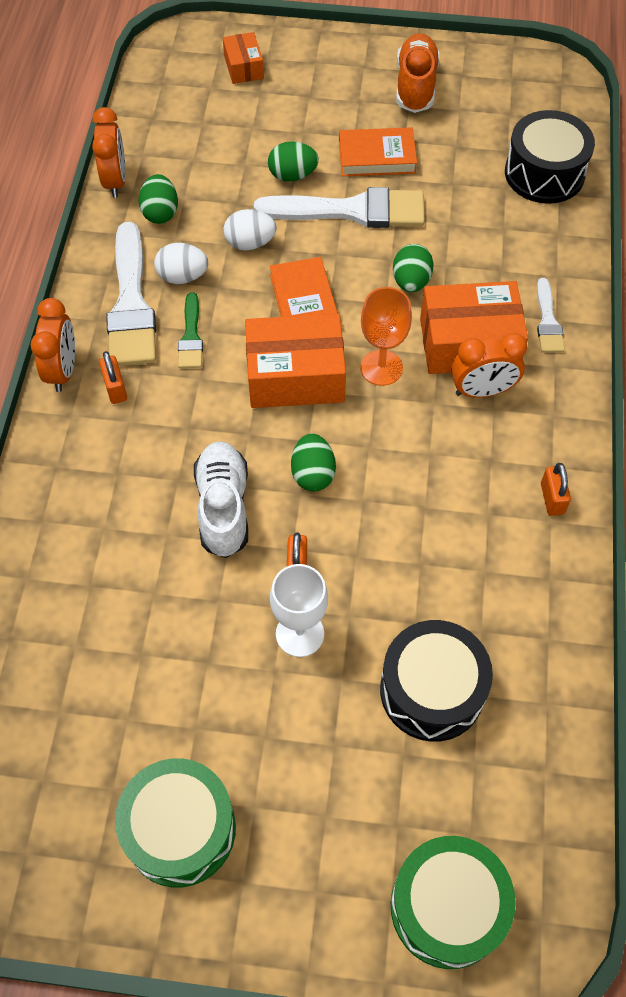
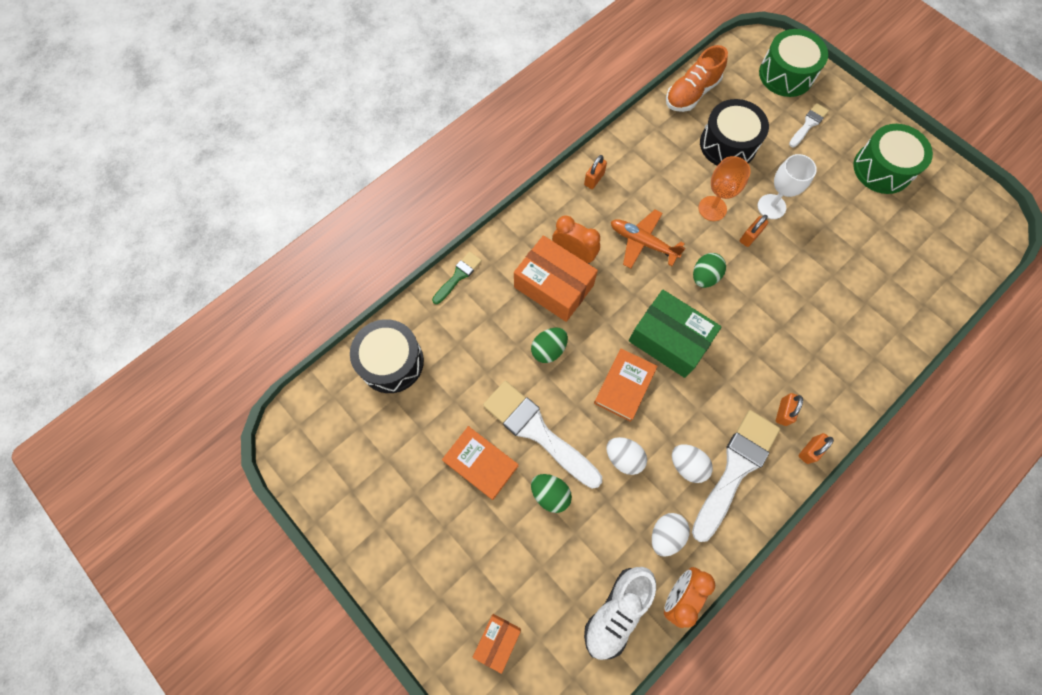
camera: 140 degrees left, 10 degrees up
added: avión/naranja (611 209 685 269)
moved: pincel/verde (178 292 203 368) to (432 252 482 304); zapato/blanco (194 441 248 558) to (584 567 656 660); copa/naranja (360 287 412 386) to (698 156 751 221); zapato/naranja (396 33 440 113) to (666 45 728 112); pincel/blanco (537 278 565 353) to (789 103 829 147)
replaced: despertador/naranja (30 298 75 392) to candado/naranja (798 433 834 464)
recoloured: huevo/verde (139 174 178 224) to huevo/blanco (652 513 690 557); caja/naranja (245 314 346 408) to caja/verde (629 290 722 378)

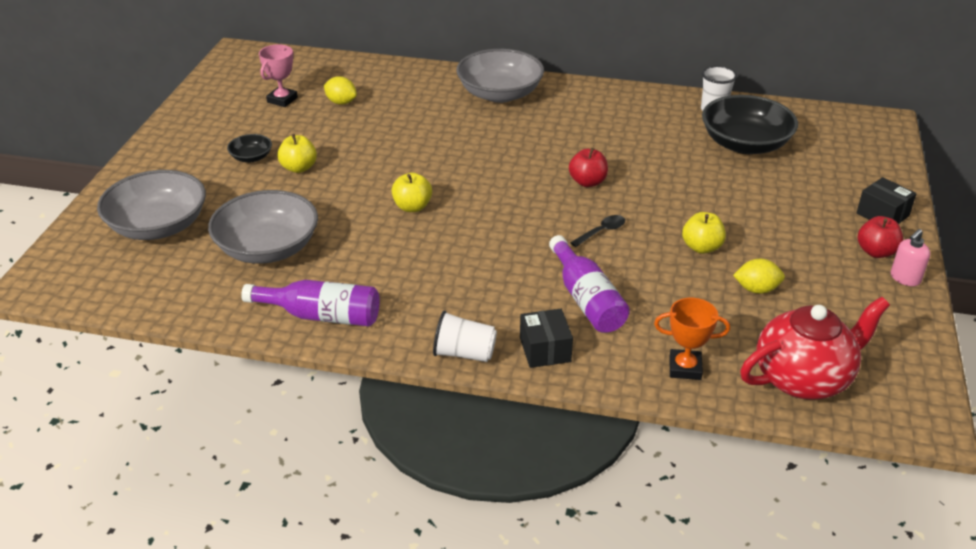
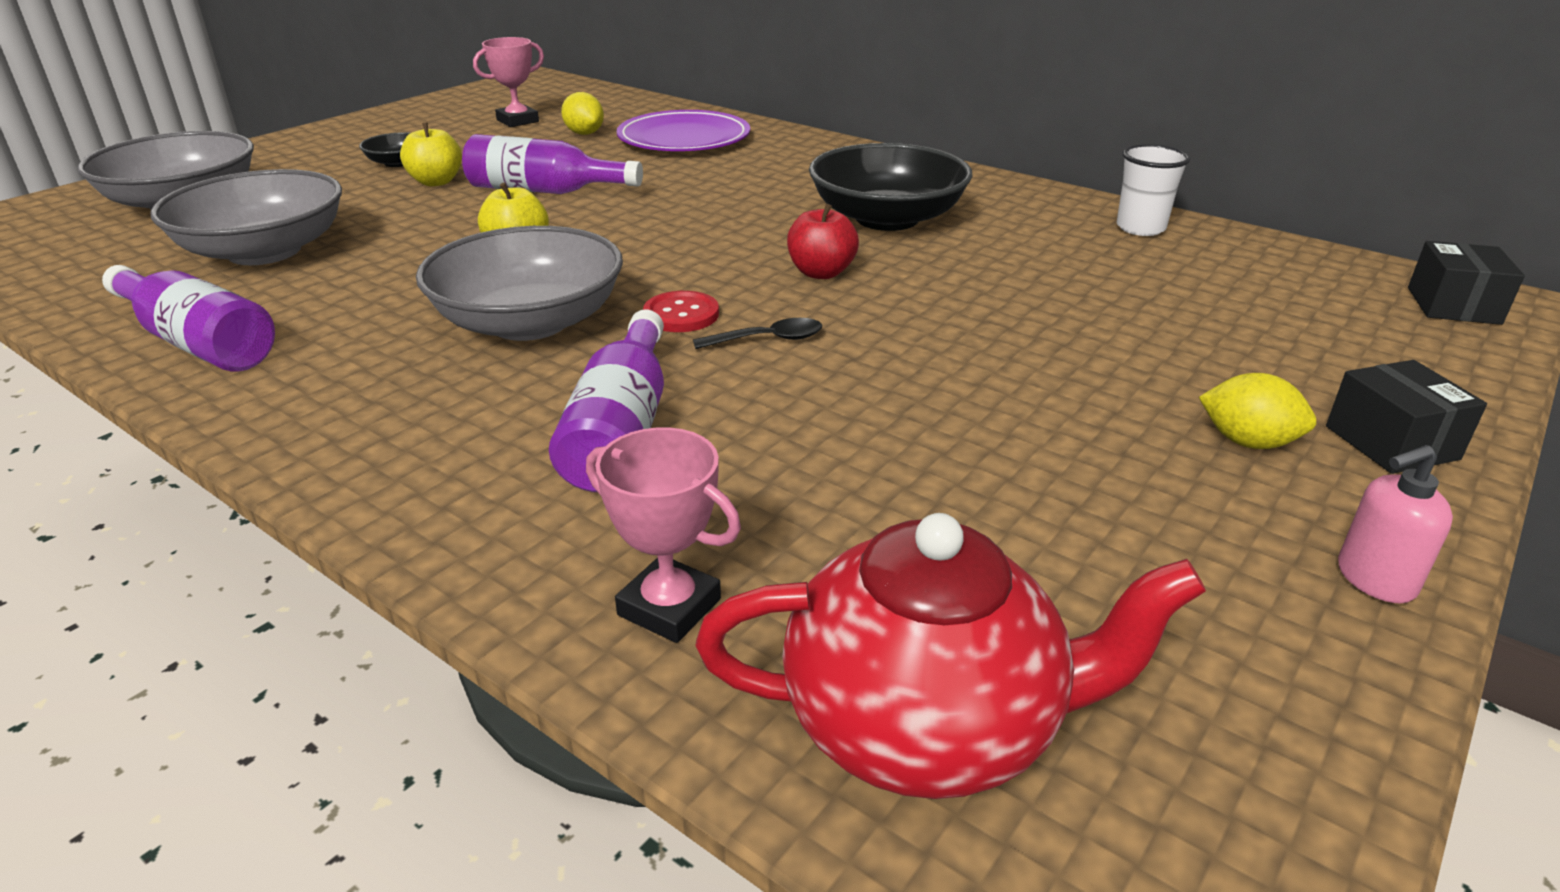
camera: 25 degrees right, 5 degrees down
removed: vaso/blanco (433 311 497 362); manzana/amarillo (682 212 726 254); manzana/rojo (858 216 903 258)
added: botella/morado (462 134 643 194); plato/morado (617 110 750 151); botón/rojo (643 291 719 332)
moved: cuenco/gris (457 49 544 103) to (416 226 623 341); caja/negro (520 309 573 368) to (1408 241 1525 325); cuenco/negro (702 95 798 154) to (809 143 973 231); limón/amarillo (733 259 785 294) to (1199 373 1316 449)
recoloured: trofeo/naranja (654 298 730 380) to trofeo/rosa (586 427 741 643)

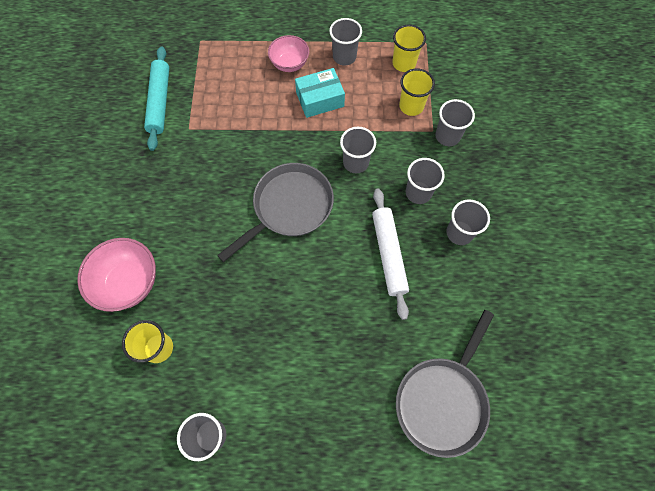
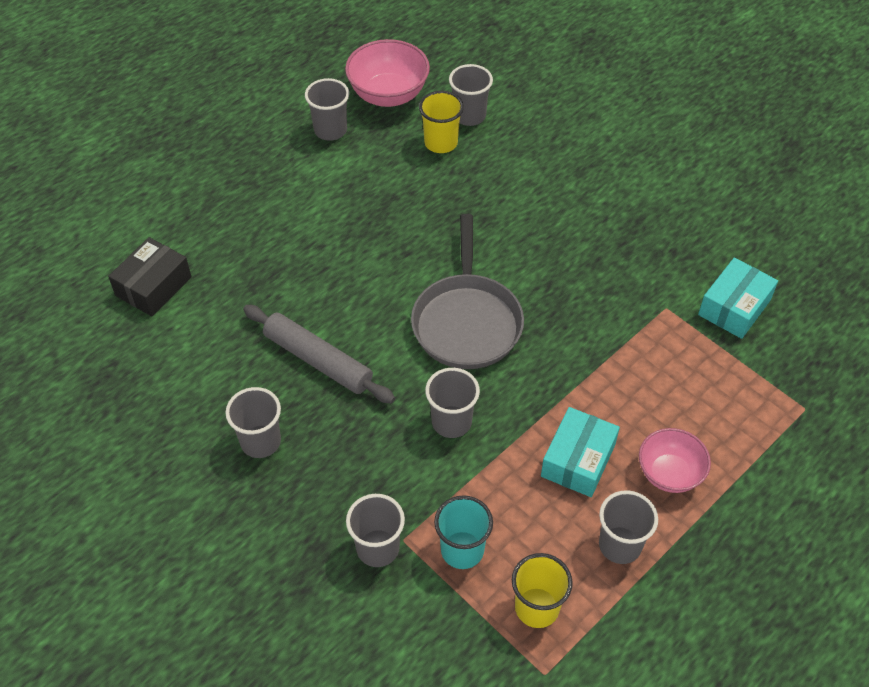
camera: 135 degrees right, 15 degrees down
moved: cuenco/rosa (77 238 156 312) to (345 39 430 107); vaso/gris (406 158 445 204) to (449 64 493 126)
replaced: rodillo/turquesa (144 46 169 151) to caja/turquesa (698 258 778 339); sartén/gris (396 310 494 458) to caja/negro (108 237 192 316)
recoloured: rodillo/blanco (372 188 409 320) to rodillo/gris (243 305 395 403); vaso/amarillo (399 69 435 116) to vaso/turquesa (434 495 493 569)

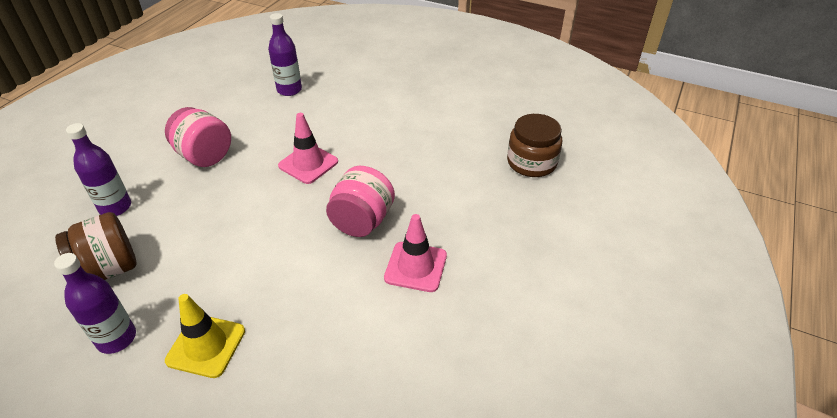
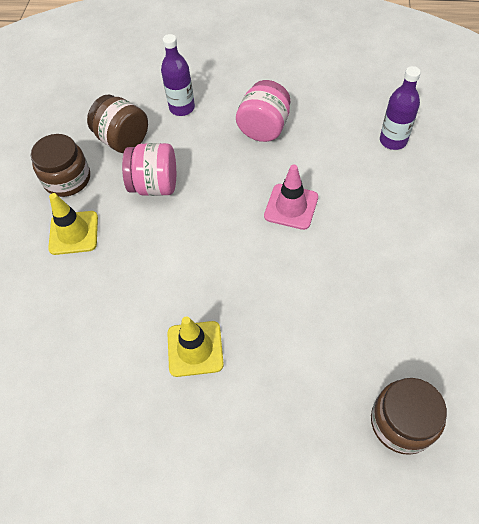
camera: 75 degrees right, 15 degrees up
moved: tarro/rosa (326 166 395 237) to (122 143 176 196)
replaced: botella/morado (54 253 136 354) to tarro/marrón (31 134 90 197)
recoloured: cono de tráfico/rosa (384 214 447 292) to cono de tráfico/amarillo (167 317 224 377)

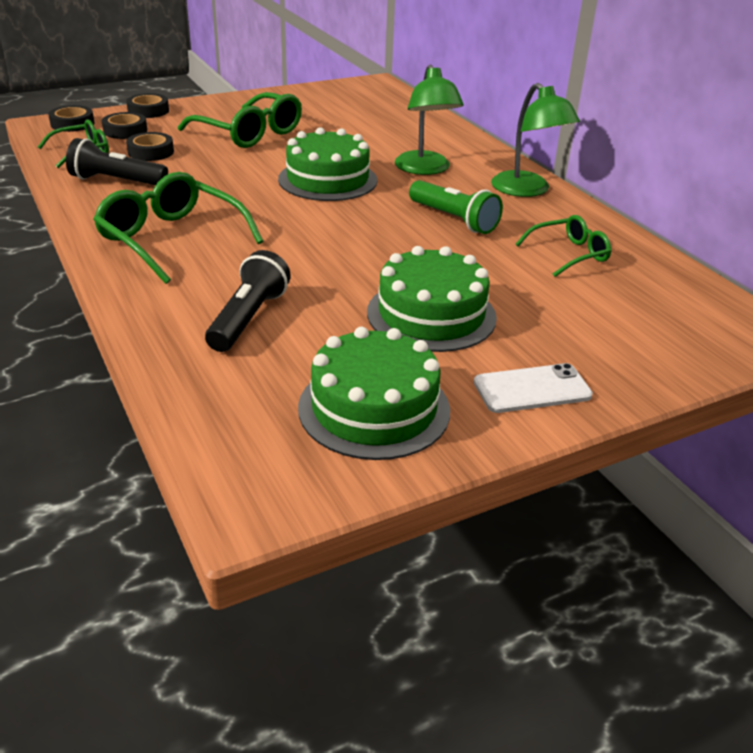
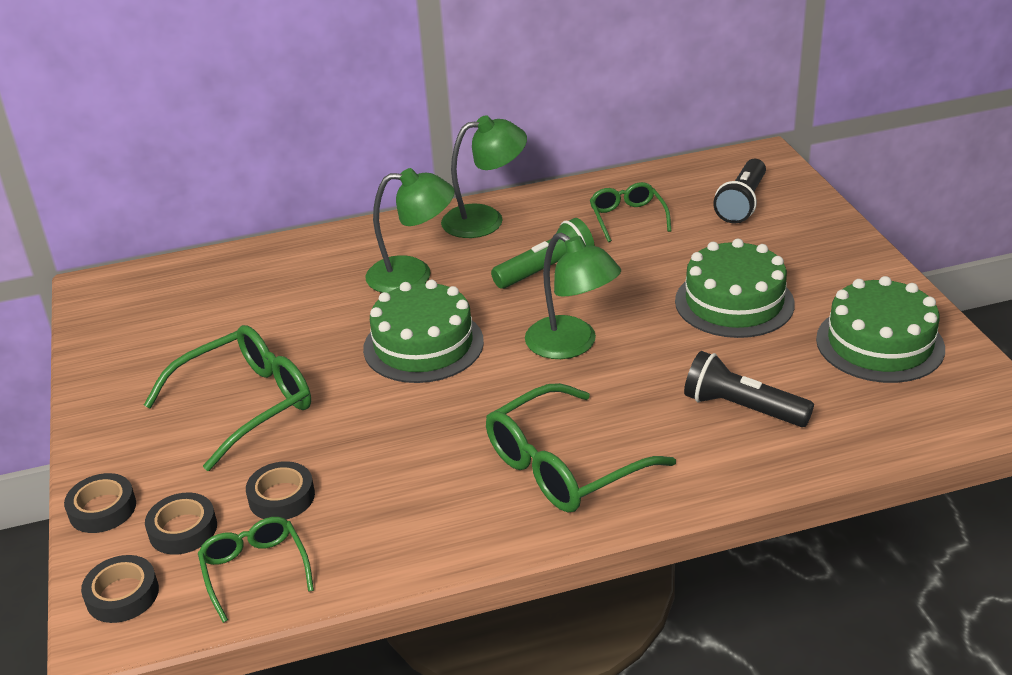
camera: 75 degrees left, 0 degrees up
removed: móvil/blanco (474 363 593 413)
added: lámpara/verde (525 233 621 359)
moved: lámpara de mano/negro (66 138 168 185) to (713 159 766 224)

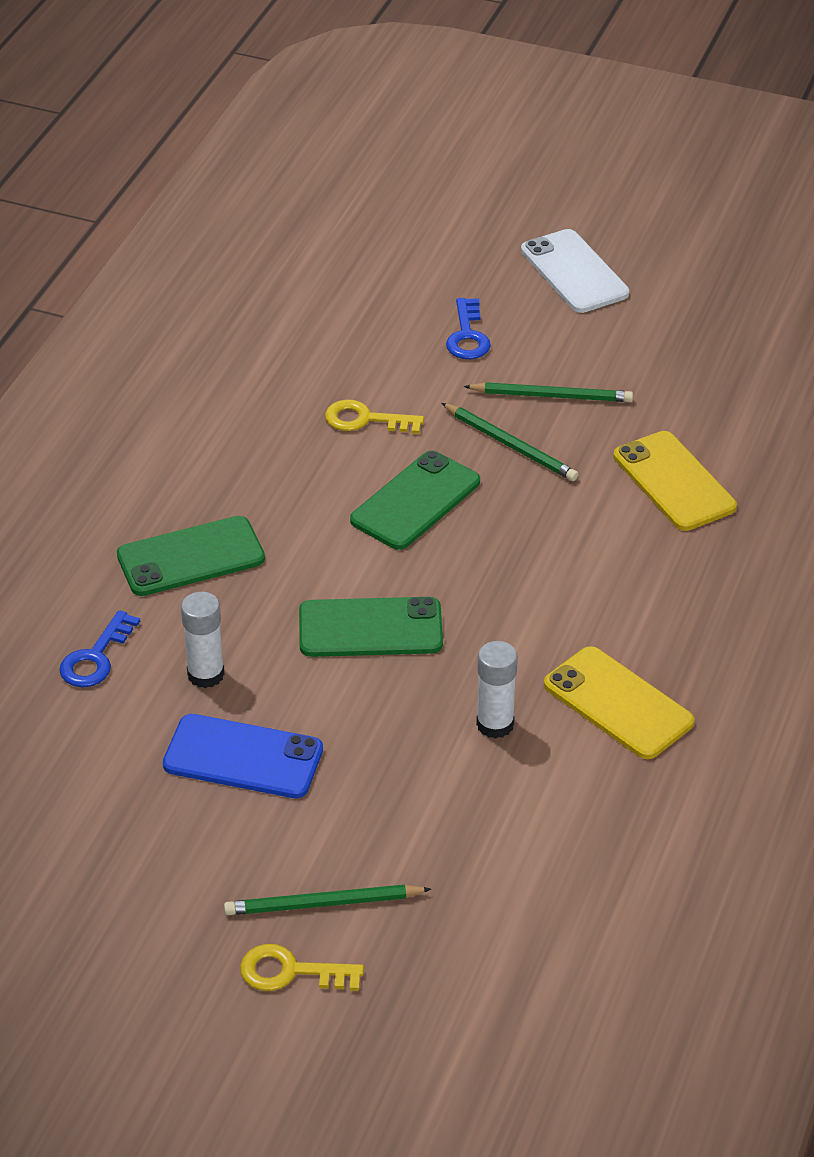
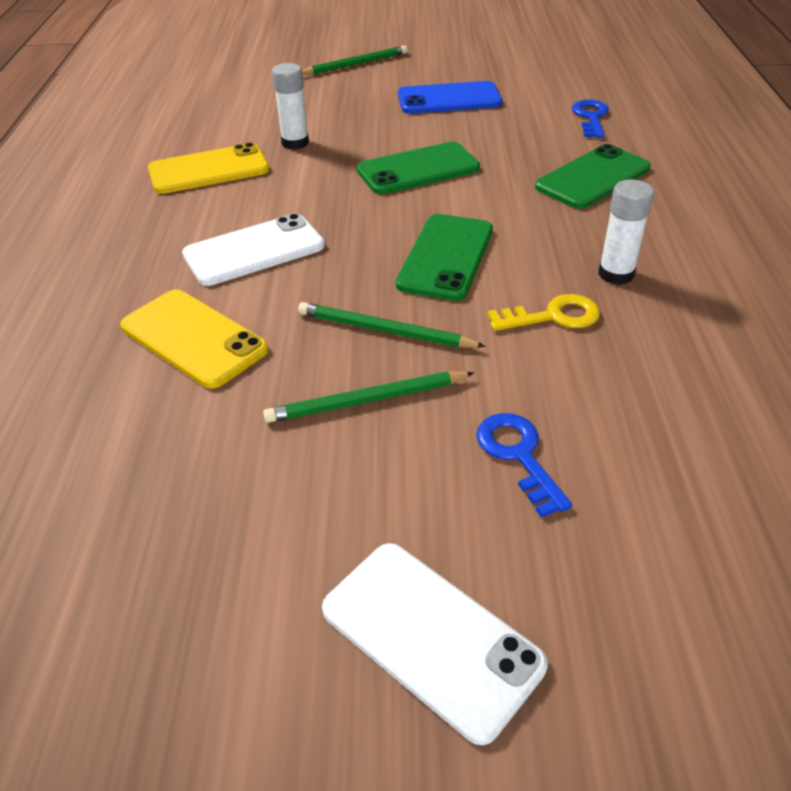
camera: 160 degrees right, 0 degrees up
removed: llave/amarillo (240 944 364 991)
added: móvil/blanco (182 213 325 286)
moved: barra de pegamento/blanco (181 592 225 688) to (598 180 654 285)
turned: móvil/amarillo (544 646 695 759) = (148 142 269 194) 45 degrees counterclockwise

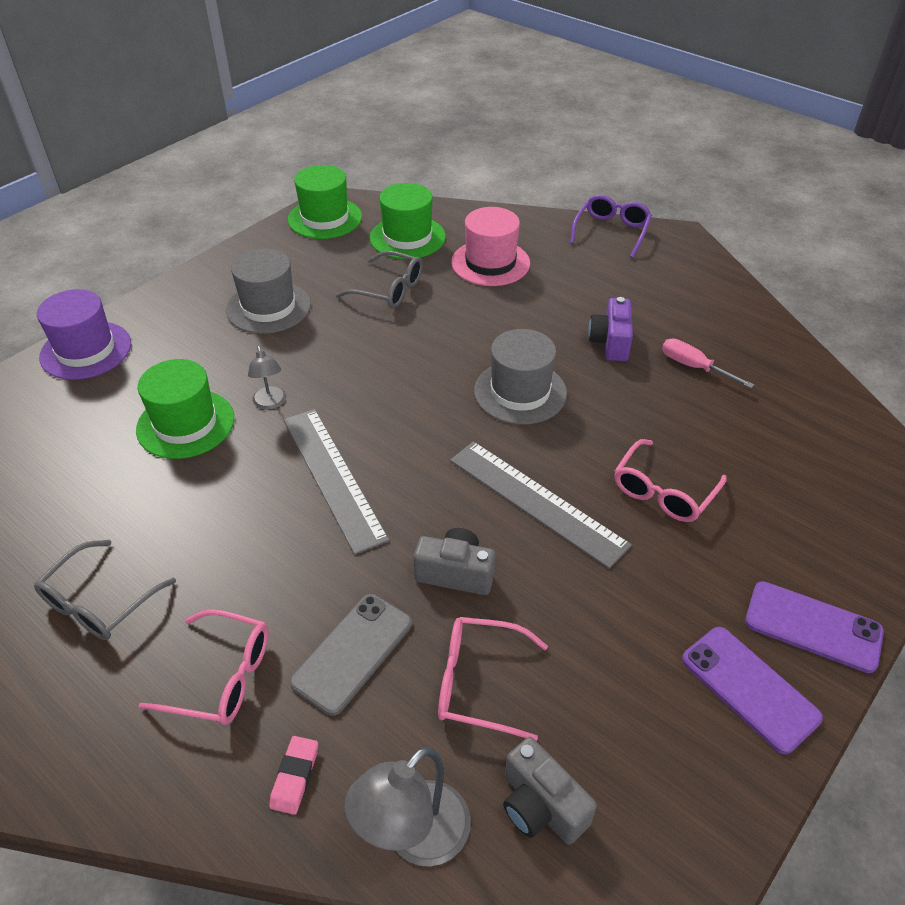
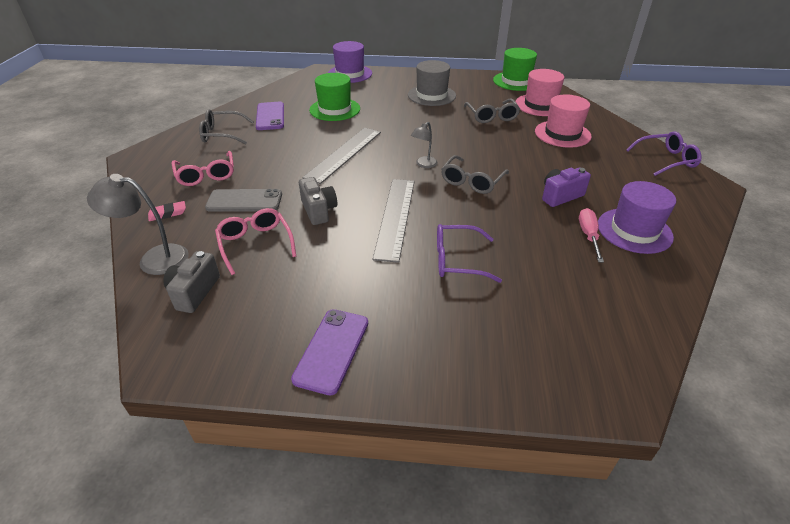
camera: 55 degrees right, 5 degrees down
added: sombrero/morado (598 181 676 254)
moved: lámpara/gris (248 346 286 410) to (411 122 438 168); móvil/morado (745 581 884 673) to (256 102 284 130)
replaced: sombrero/gris (474 329 567 425) to gafas/gris (441 155 509 194)
recoloured: sombrero/verde (369 183 446 259) to sombrero/rosa (515 69 564 116); gafas/rosa (614 439 727 522) to gafas/morado (437 224 502 283)

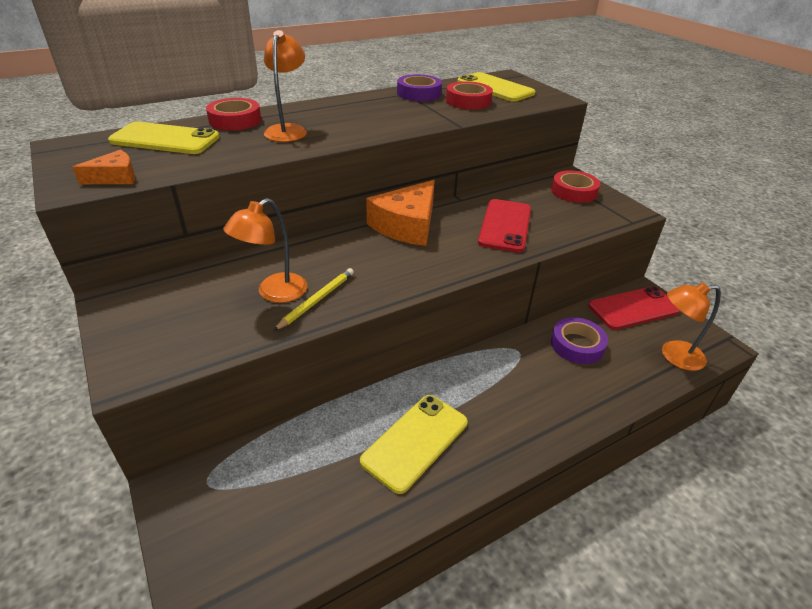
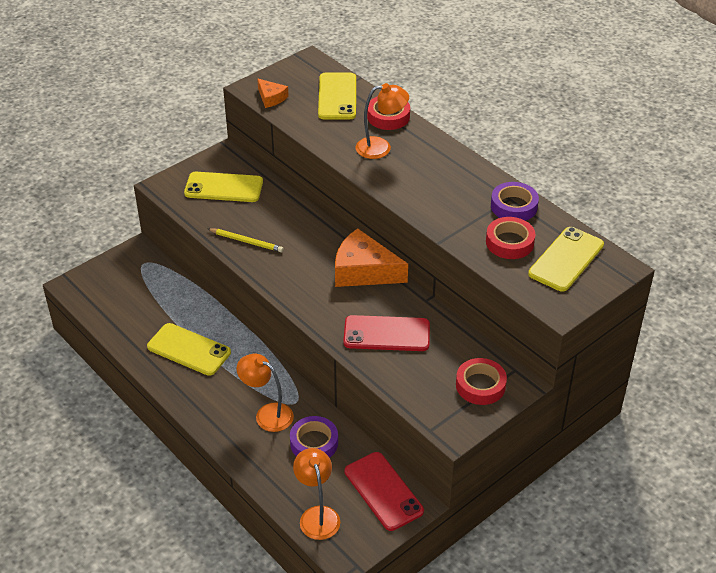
camera: 80 degrees right, 5 degrees up
added: móvil/amarillo (184 172 263 202)
moved: lámpara/naranja (223 198 307 303) to (236 354 294 432)

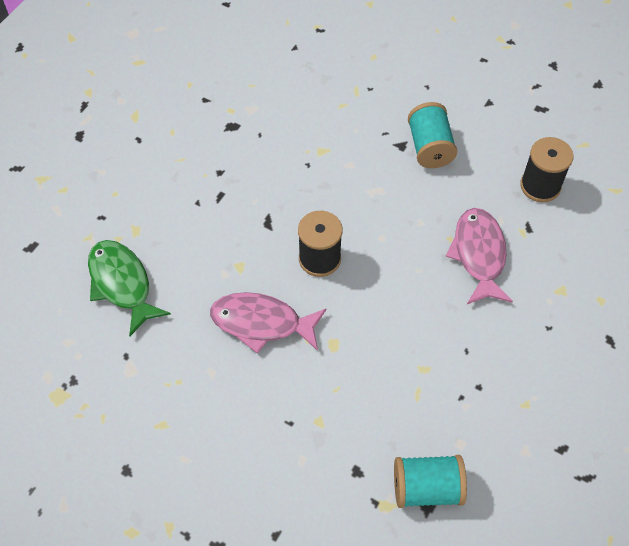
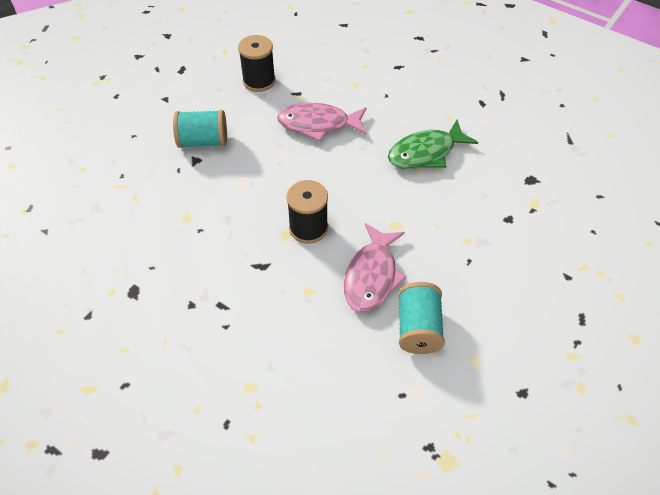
camera: 85 degrees left, 5 degrees down
moved: pez/verde (88 240 171 336) to (388 120 478 169); carrete/turquesa (394 455 467 508) to (398 282 445 354)

